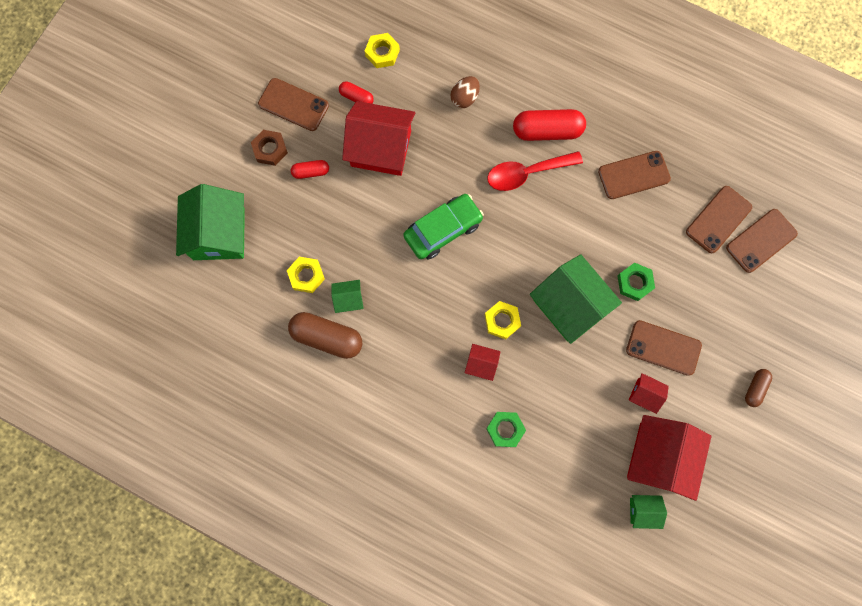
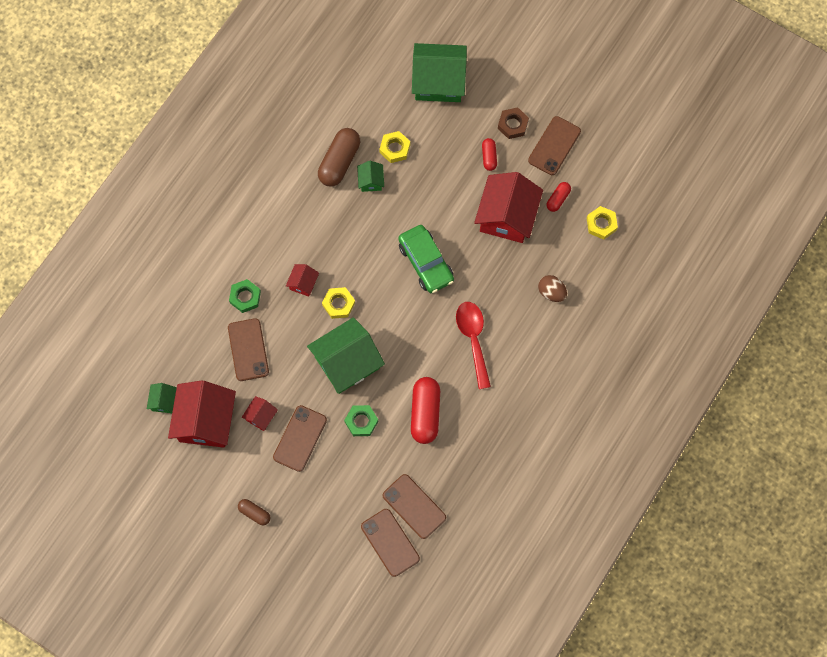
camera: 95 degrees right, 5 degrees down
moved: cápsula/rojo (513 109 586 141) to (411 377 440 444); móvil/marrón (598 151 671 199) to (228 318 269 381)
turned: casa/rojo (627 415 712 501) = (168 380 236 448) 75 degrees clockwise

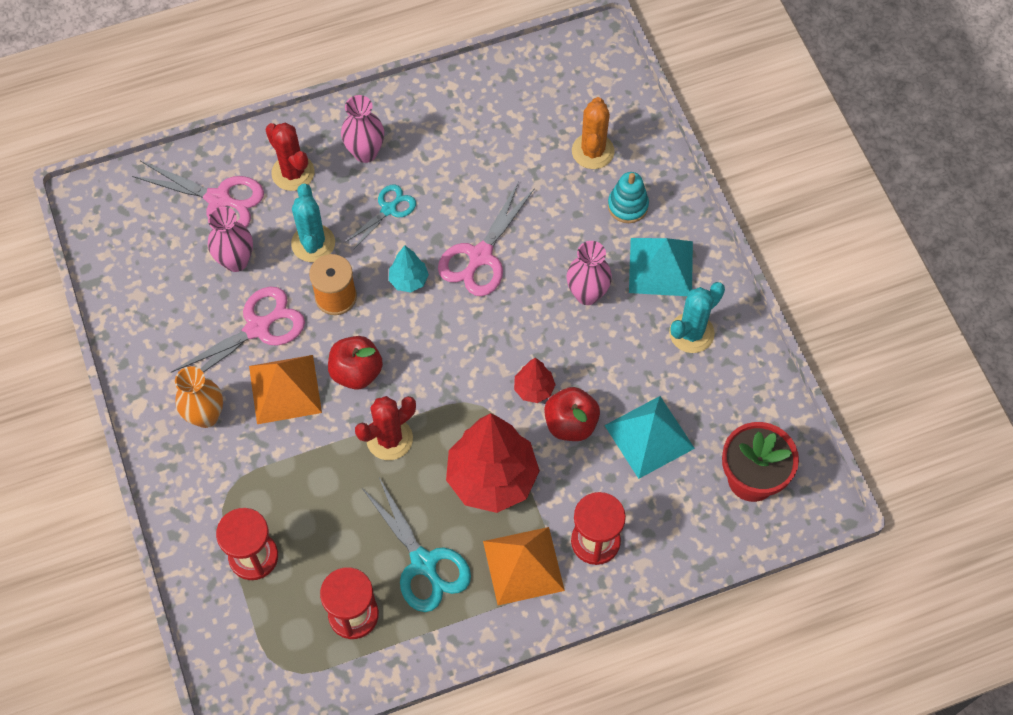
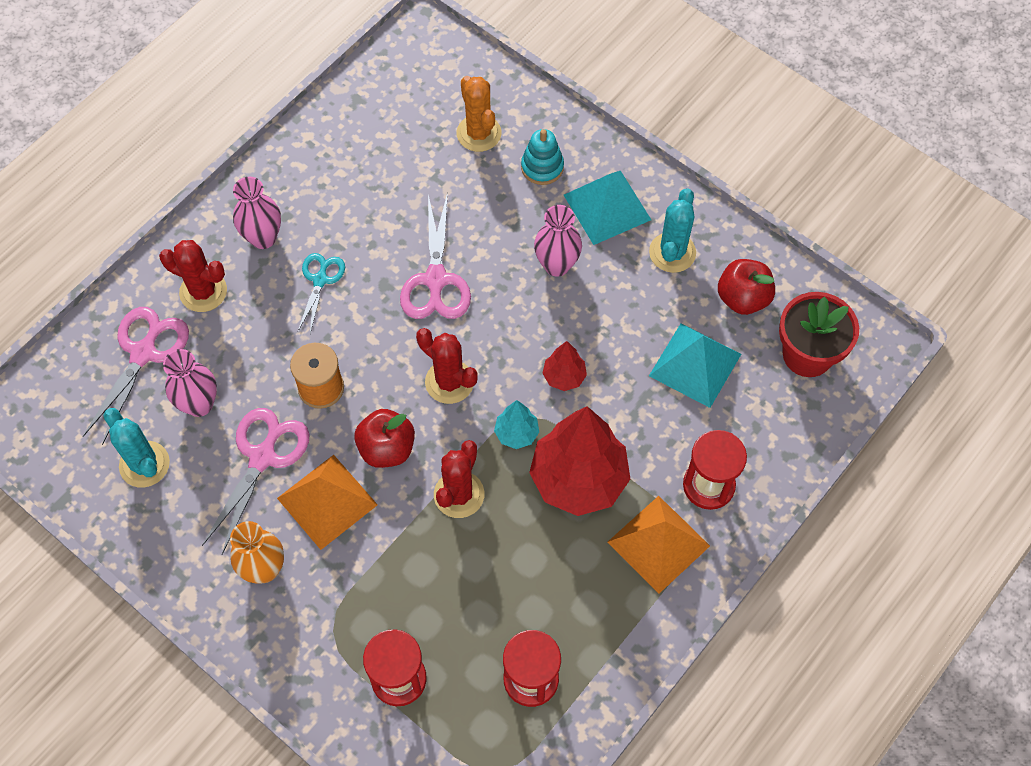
camera: 30 degrees left, 0 degrees up
removed: tijeras/turquesa (362 478 471 612)
added: cactus/rojo (416 328 478 404)
moved: cactus/turquesa (291 184 335 262) to (103 408 170 487); árbol/turquesa (389 245 429 292) to (494 400 539 449); manzana/rojo (544 387 600 441) to (718 259 775 315)
turned: tijeras/rosa (132 161 264 227) = (83 307 189 445) 60 degrees counterclockwise

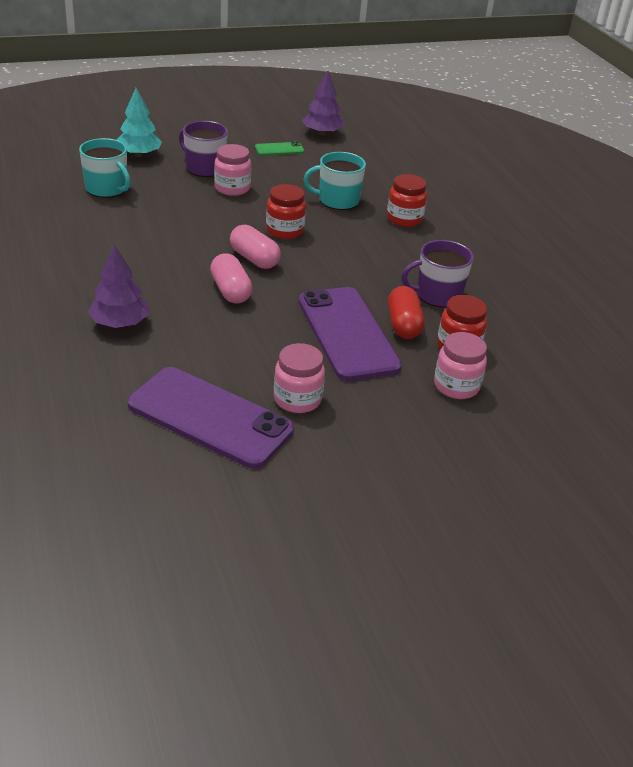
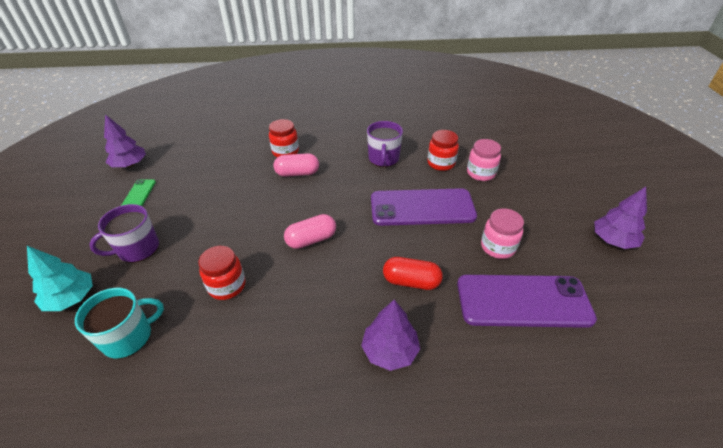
camera: 70 degrees left, 5 degrees up
removed: tarro/rosa (214 144 251 196); taza/turquesa (303 152 366 210)
added: árbol/morado (594 187 647 249)
moved: cápsula/rosa (210 253 252 304) to (274 153 319 177); tarro/rojo (266 184 306 239) to (198 246 246 300); cápsula/rojo (388 286 425 339) to (383 257 443 290)
turned: móvil/morado (127 367 294 469) = (457 275 597 328) 45 degrees clockwise

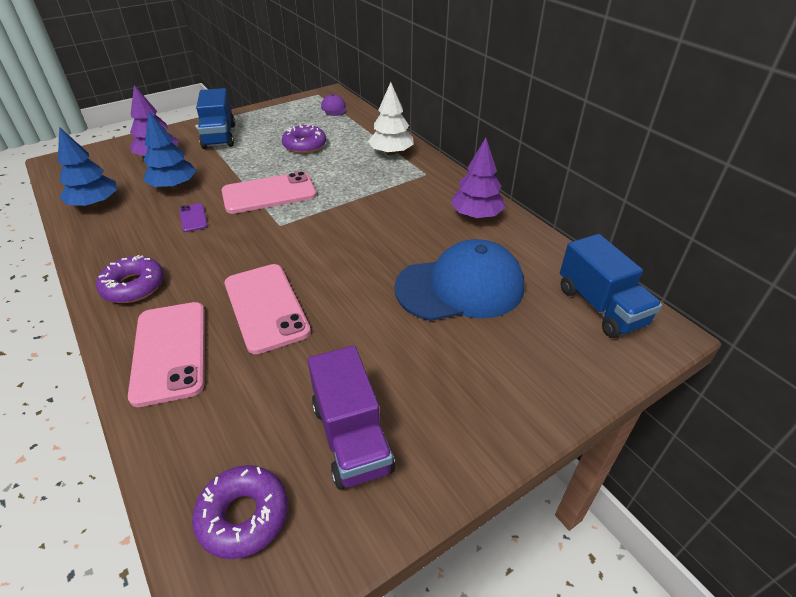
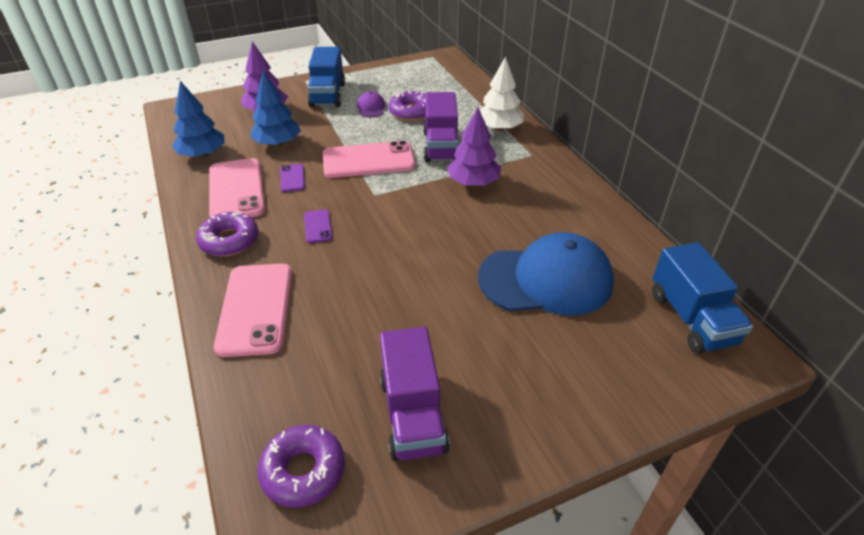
camera: 10 degrees right, 0 degrees up
added: móvil/morado (304 209 333 243); camión/morado (423 92 458 162)
moved: móvil/rosa (225 264 311 354) to (209 158 265 217); gorra/morado (321 94 347 116) to (357 91 385 117); árbol/morado (450 138 505 219) to (447 107 501 186)

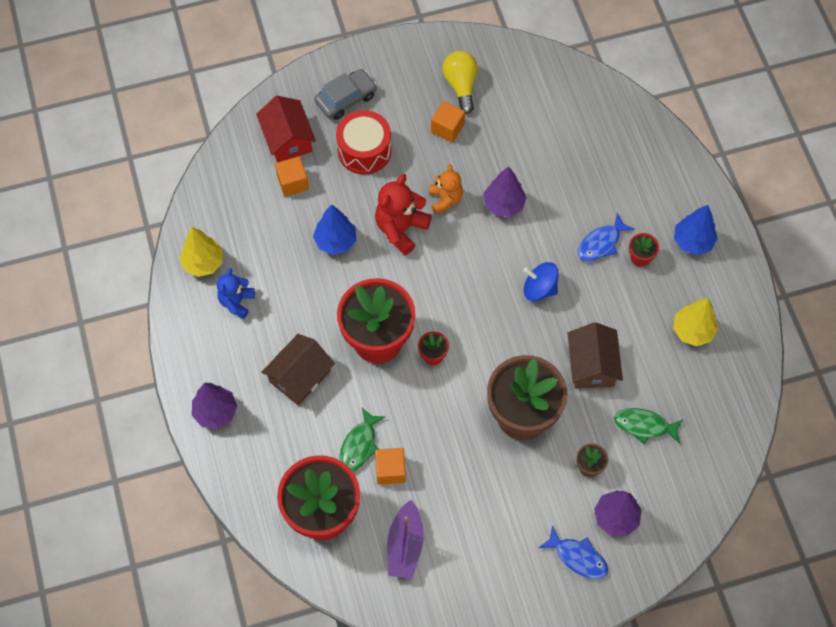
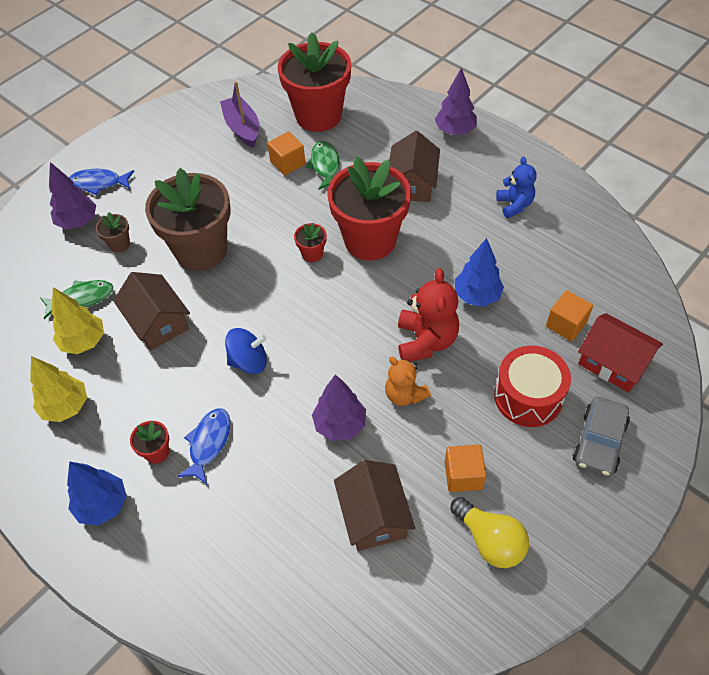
camera: 150 degrees right, 10 degrees down
added: casa/marrón (334 460 415 551)
moved: árbol/amarillo (179 227 223 277) to (51 287 104 354)

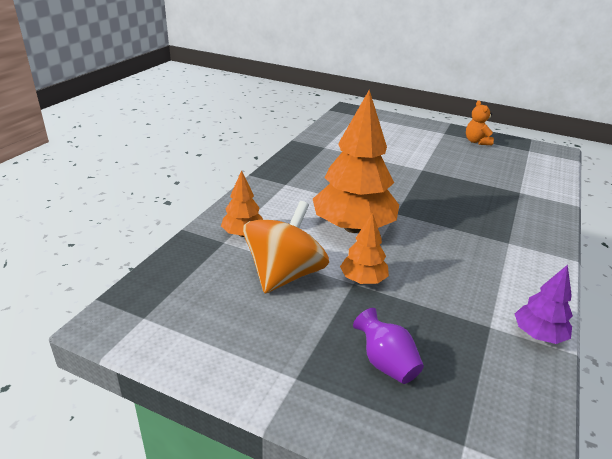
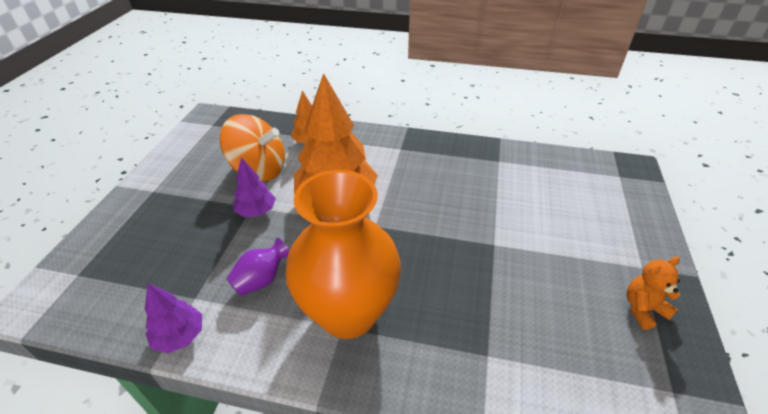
camera: 80 degrees right, 10 degrees up
added: florero/naranja (285 170 401 339)
moved: florero/morado (353 308 424 384) to (226 238 290 296)
recoloured: árbol/naranja (340 212 389 284) to árbol/morado (233 157 276 217)

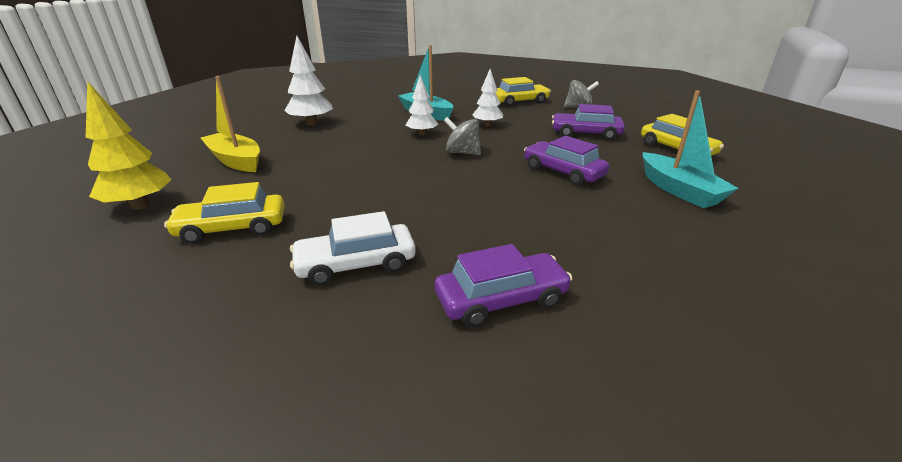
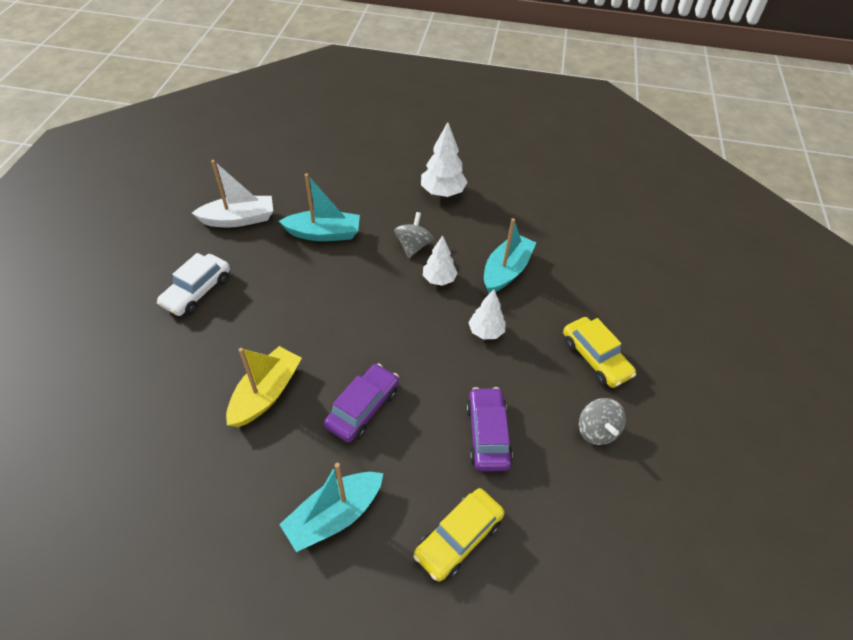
camera: 75 degrees right, 20 degrees up
removed: árbol/amarillo (86 81 172 210); coche/morado (435 244 572 327)
added: barco/turquesa (279 173 360 241)
moved: barco/amarillo (201 76 260 172) to (226 346 302 427); peonza/gris (444 117 481 155) to (394 212 434 258)
replaced: coche/amarillo (164 182 285 244) to barco/blanco (192 160 273 227)
turned: coche/blanco (290 211 416 286) = (157 253 230 316) 120 degrees counterclockwise

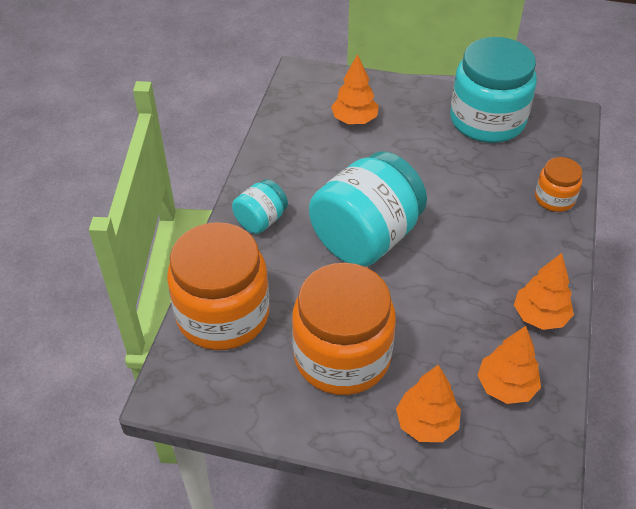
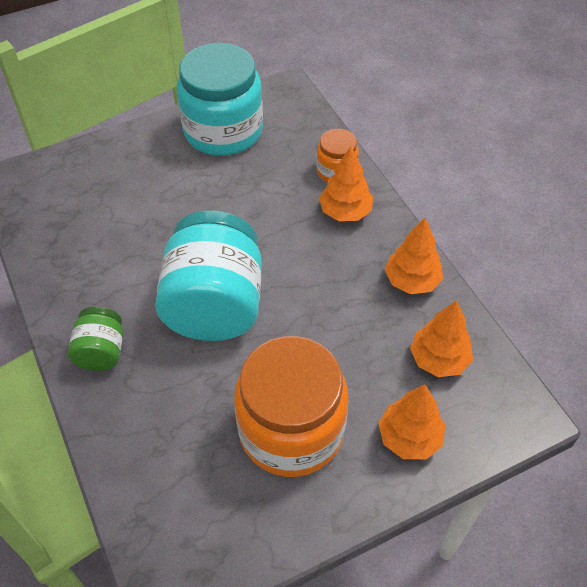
camera: 40 degrees left, 5 degrees up
removed: tarro/naranja (167 222 269 350)
moved: árbol/naranja (331 54 379 124) to (319 146 373 221)
recoloured: tarro/turquesa (232 179 288 234) to tarro/verde (68 307 123 371)

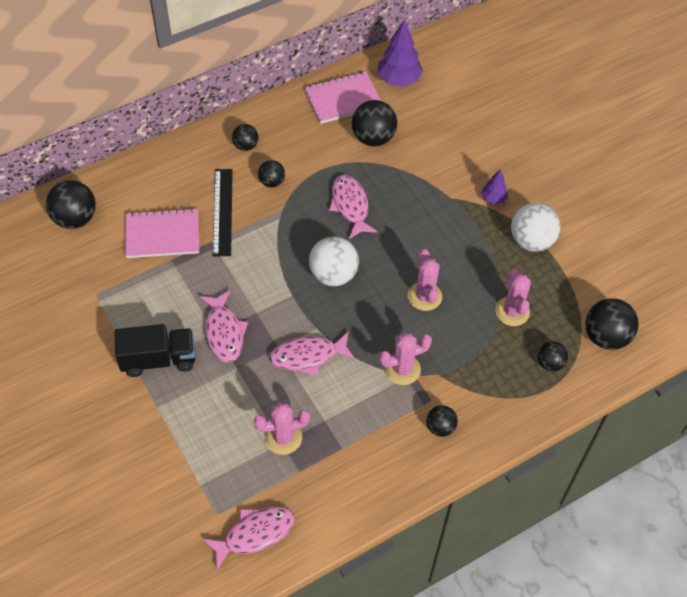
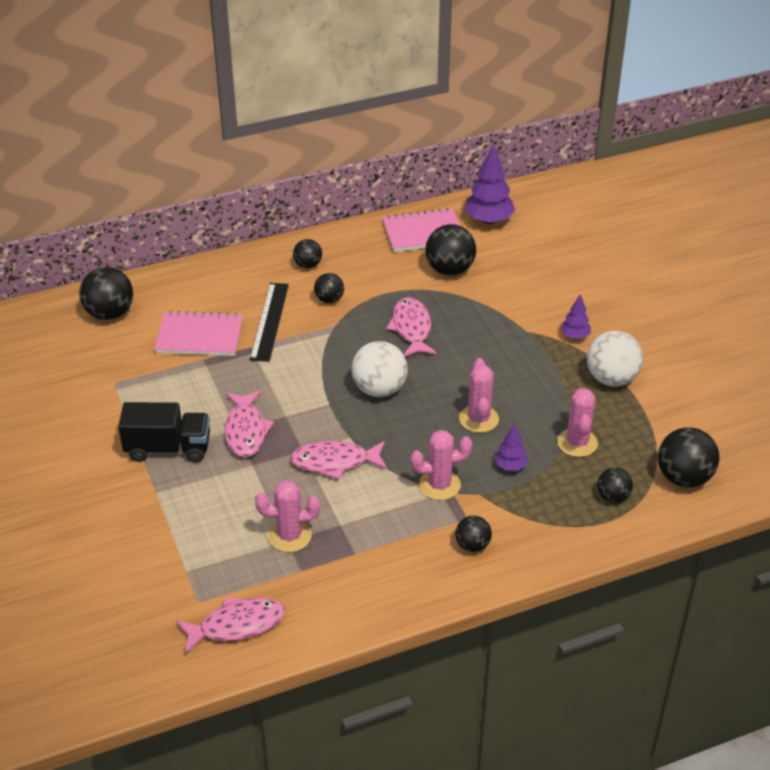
camera: 10 degrees right, 15 degrees down
added: árbol/morado (494 423 528 471)

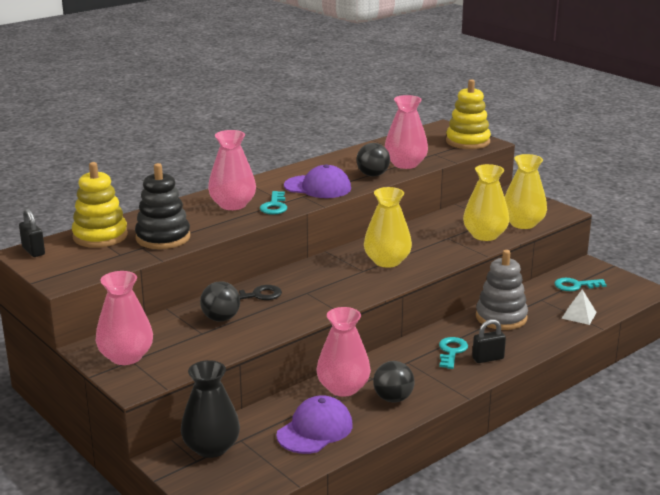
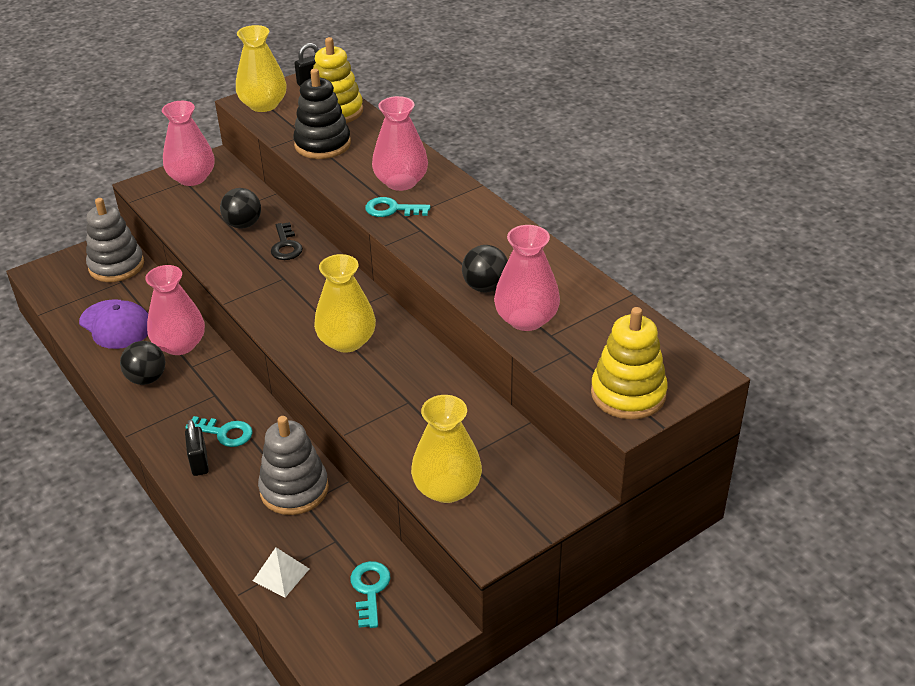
camera: 95 degrees right, 15 degrees up
removed: gorra/morado (284 164 351 198)
moved: florero/amarillo (463 164 509 241) to (236 25 287 112)
replaced: florero/negro (181 360 240 458) to juguete apilable/gris (86 198 144 282)

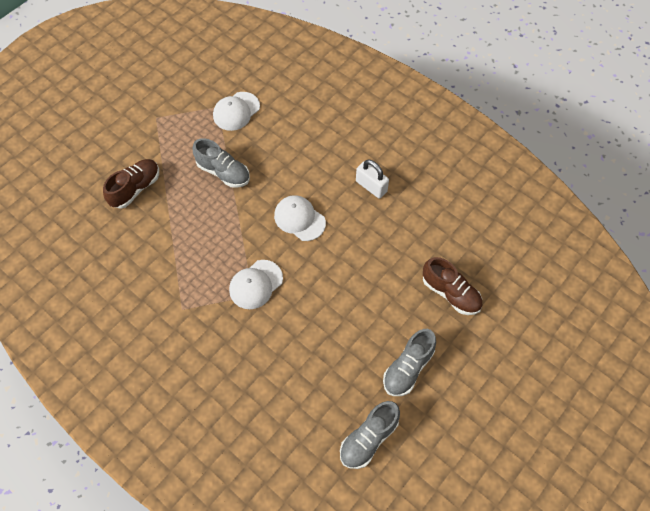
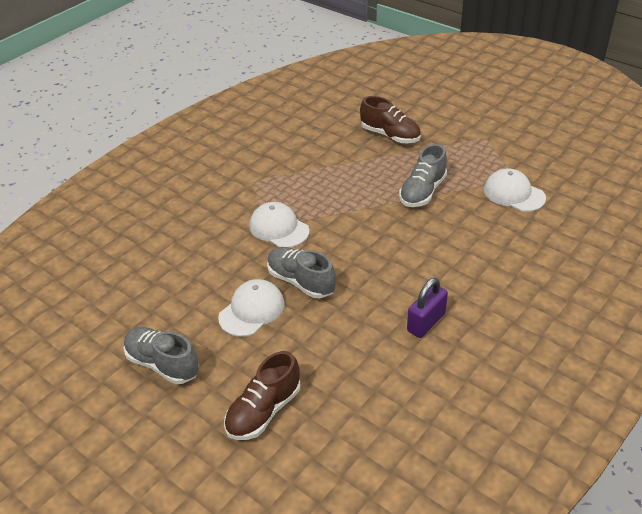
camera: 90 degrees right, 20 degrees down
moved: gorra/blanco (274 195 326 241) to (218 279 285 337); zapato/gris (340 401 400 469) to (267 247 336 298)
recoloured: candado/blanco (356 159 389 199) to candado/morado (407 278 448 338)

